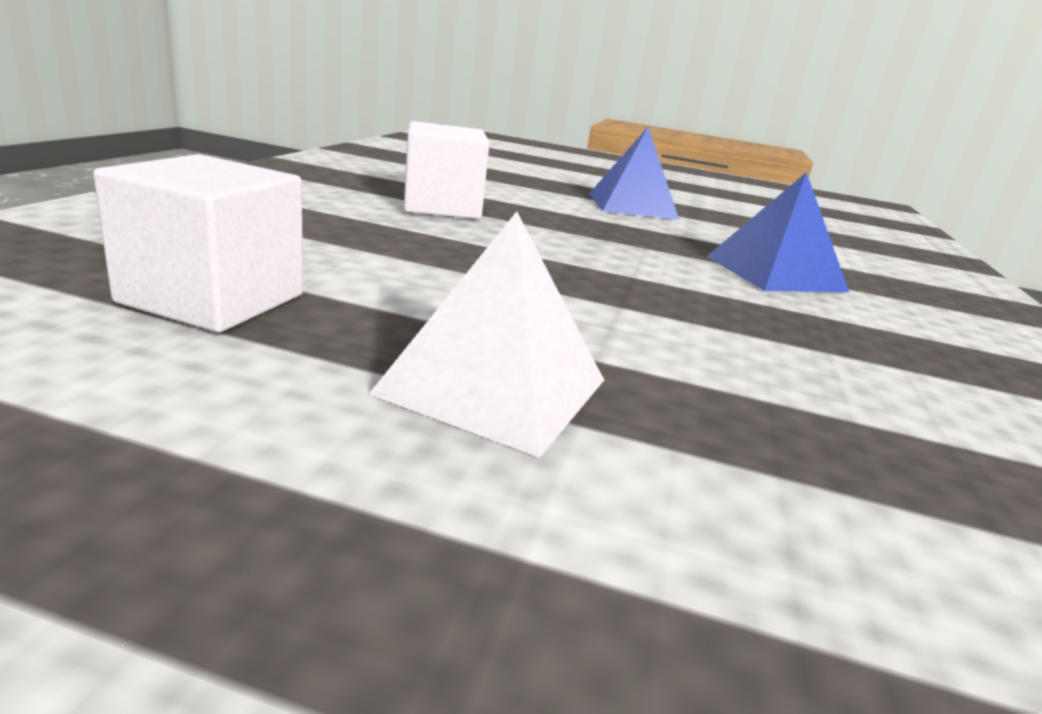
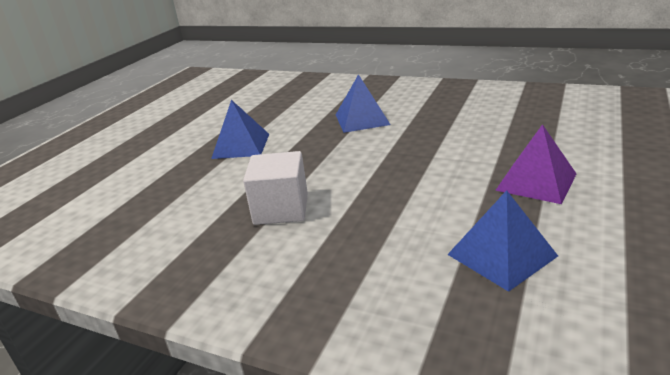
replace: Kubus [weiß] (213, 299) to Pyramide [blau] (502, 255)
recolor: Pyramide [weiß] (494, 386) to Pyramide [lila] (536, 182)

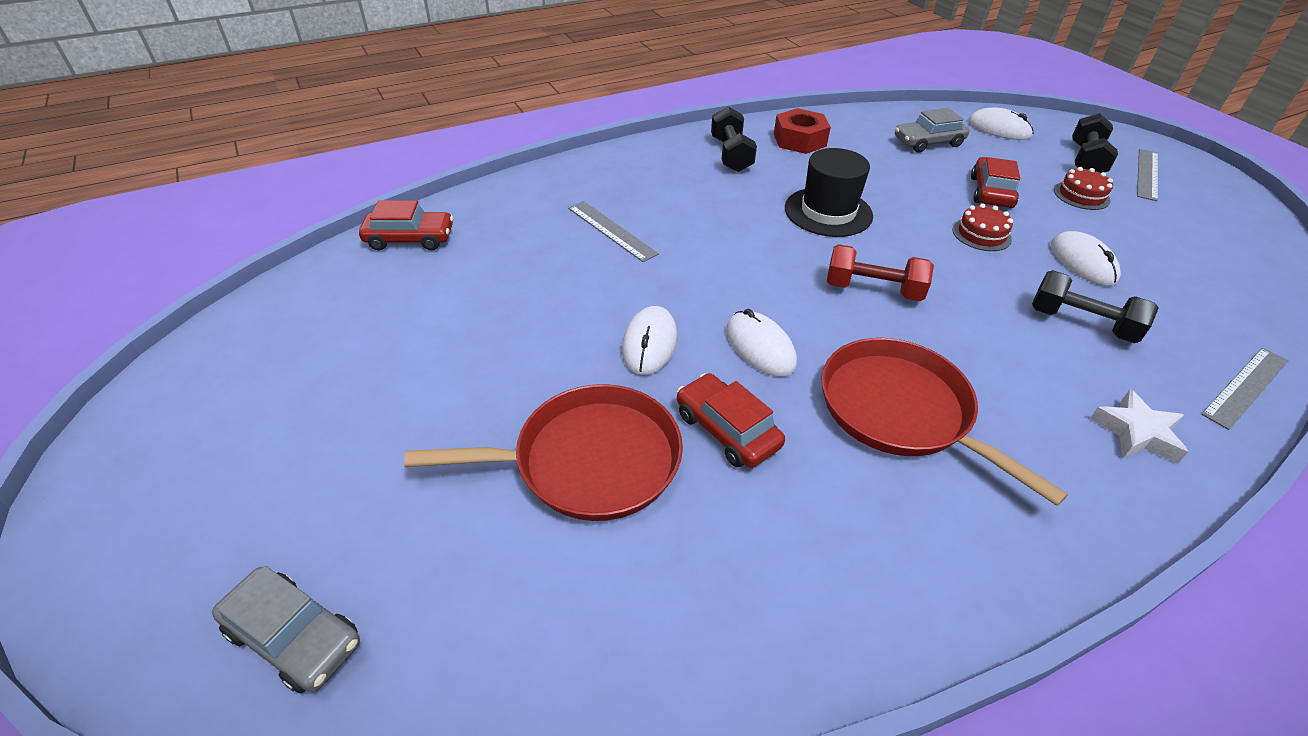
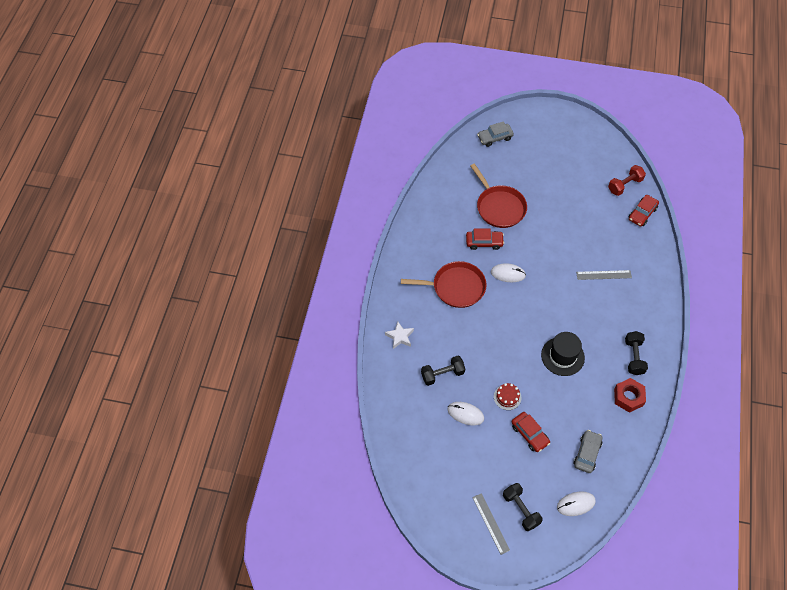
delete: Computermaus [weiß] (649, 343); Kuchen [rot] (1081, 195); Lineal [grau] (1245, 387)
move: Hantel [rot] (873, 290) to (625, 185)
rotate: Pfanne [rot] (588, 461) = (499, 207) 60 degrees counterclockwise; Hantel [schwarz] (731, 155) = (634, 357) 60 degrees clockwise

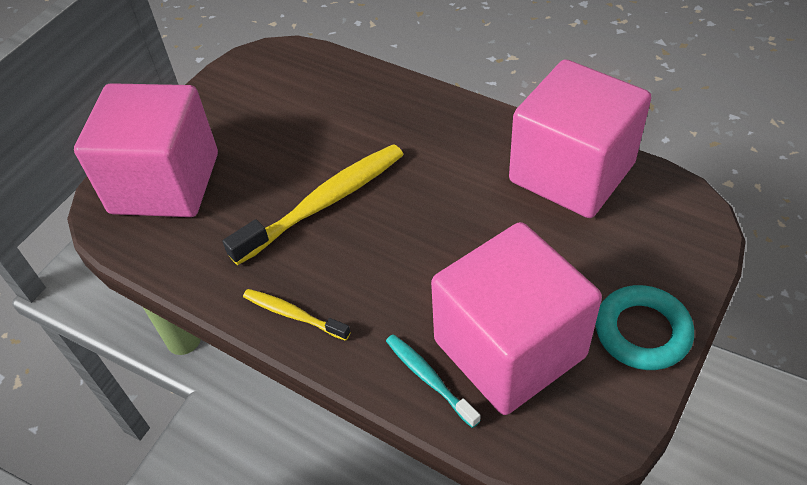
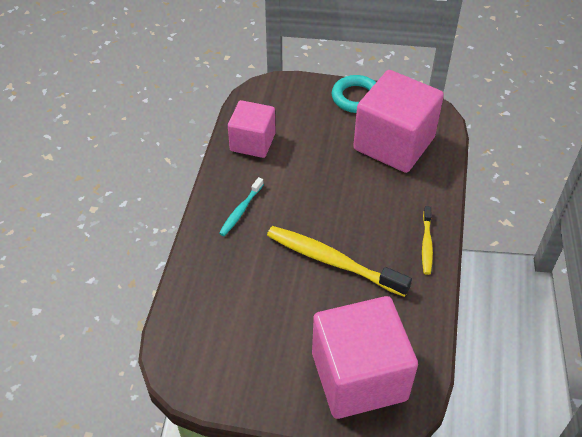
move: Zahnbürste [türkis] (429, 378) to (240, 211)
resize: Kubus [rosa] (571, 172) = (252, 142) x0.60

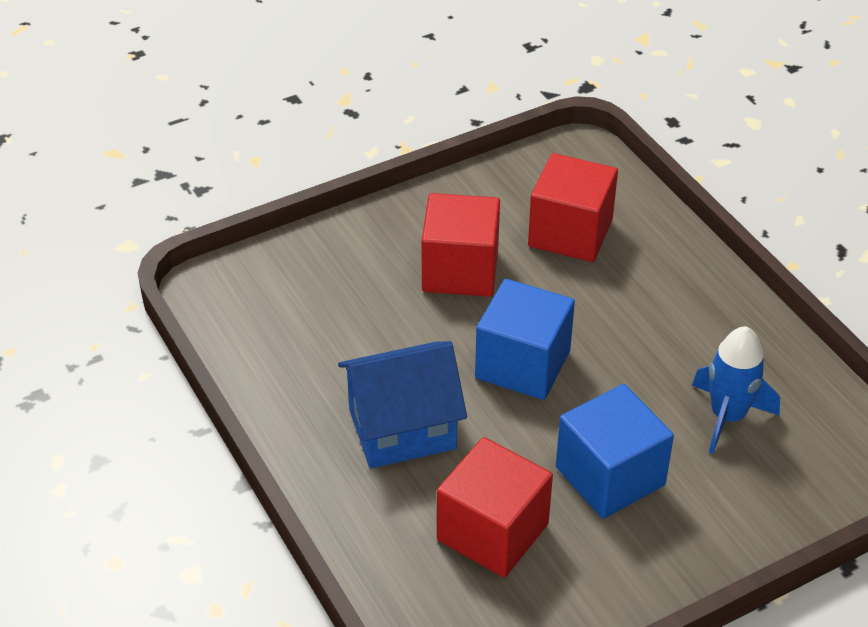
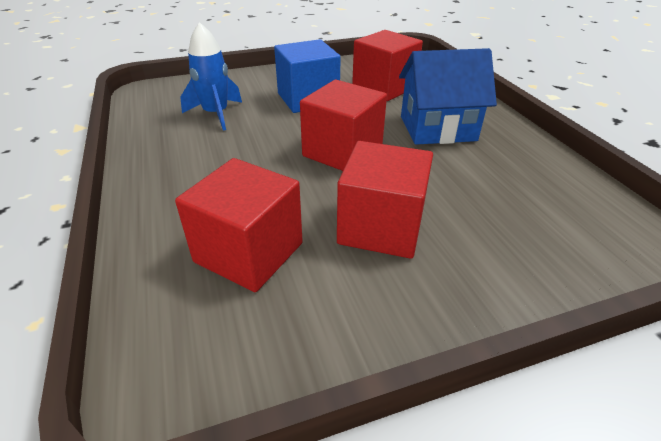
recolor: Kubus [blau] (522, 364) to Kubus [rot] (342, 152)

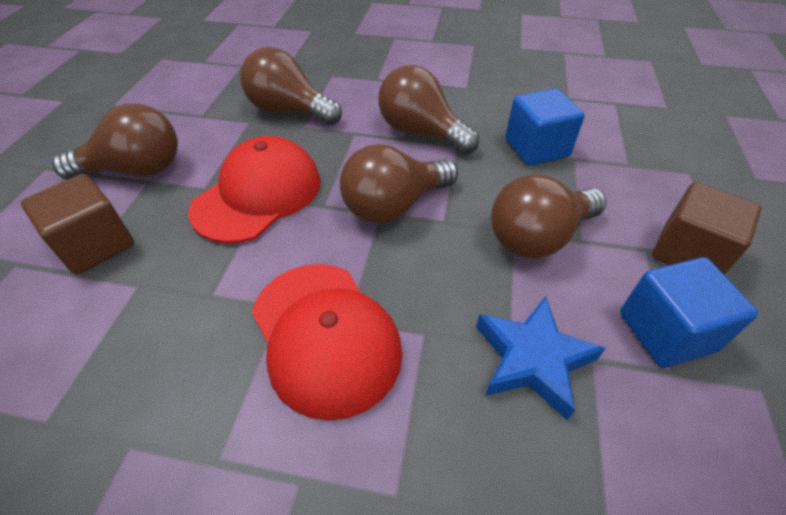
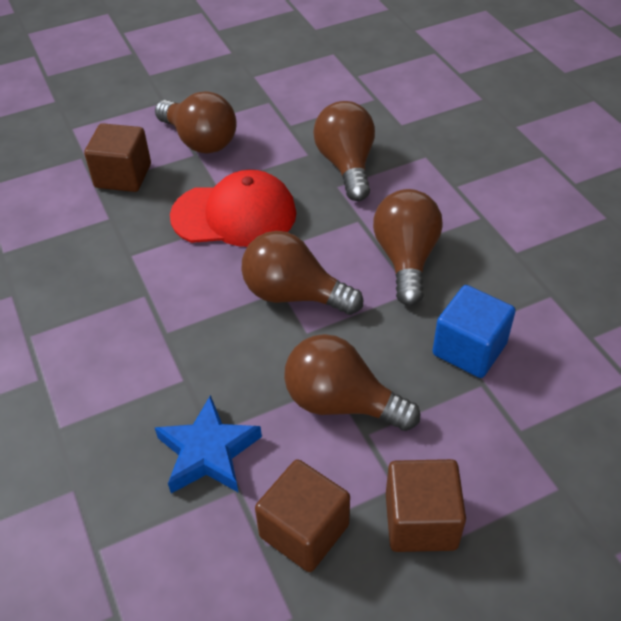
delete: Kappe [rot] (325, 336)
recolor: Kubus [blau] (666, 332) to Kubus [braun] (304, 530)

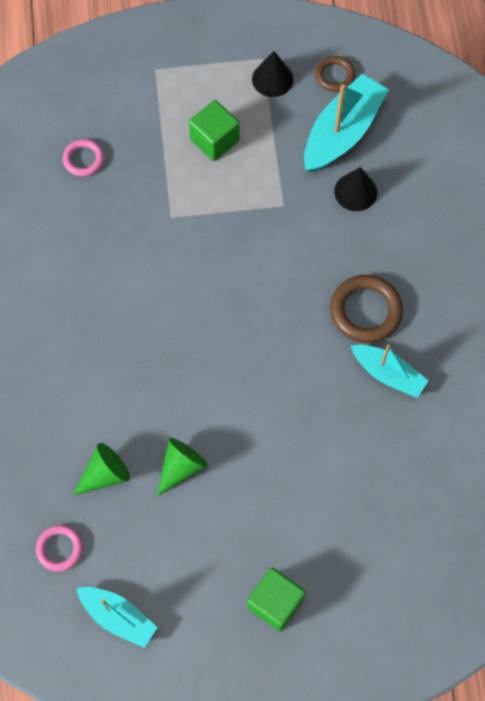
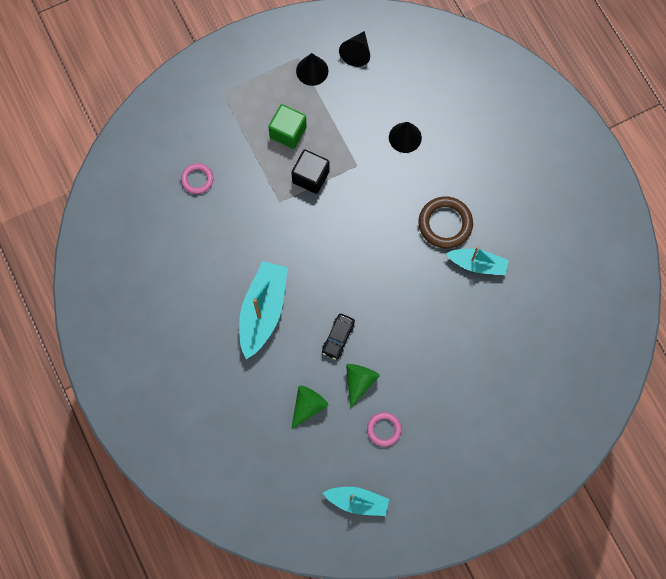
delete: Kubus [grün] (275, 603)
insert: Kubus [schwarz] (310, 177); Auto [schwarz] (338, 338)
move: Ring [rosa] (59, 549) to (384, 429); Boot [türkis] (342, 132) to (263, 311)
replace: Ring [braun] (334, 75) to Kegel [schwarz] (356, 53)

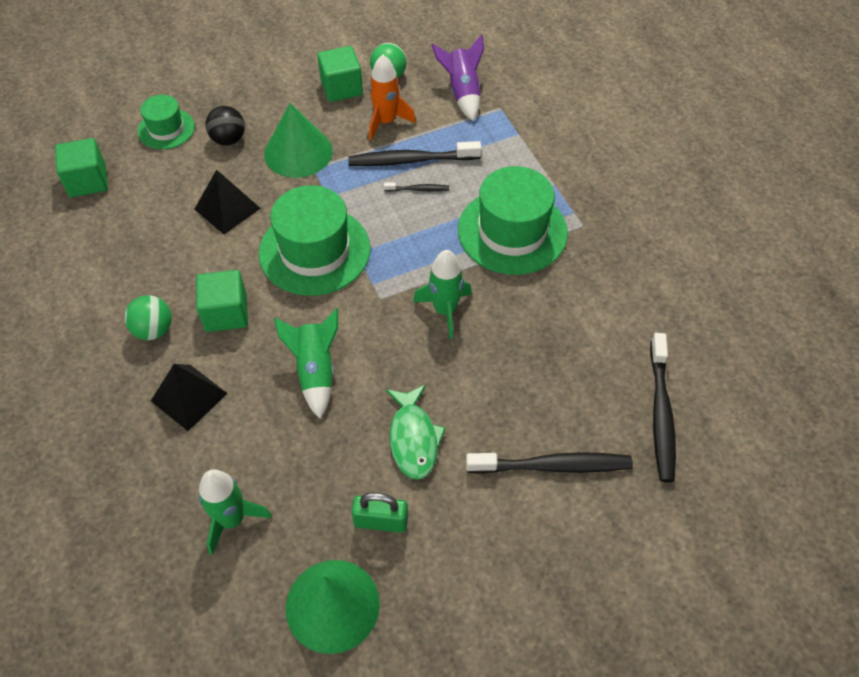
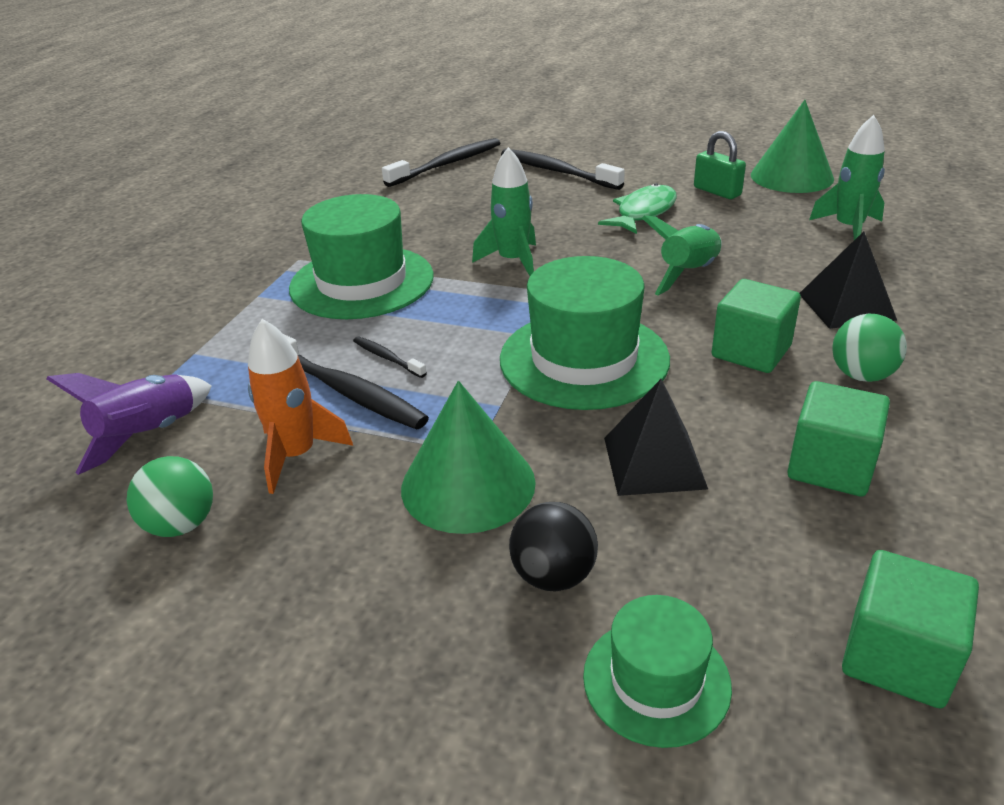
move: Kubus [grün] (341, 88) to (830, 466)

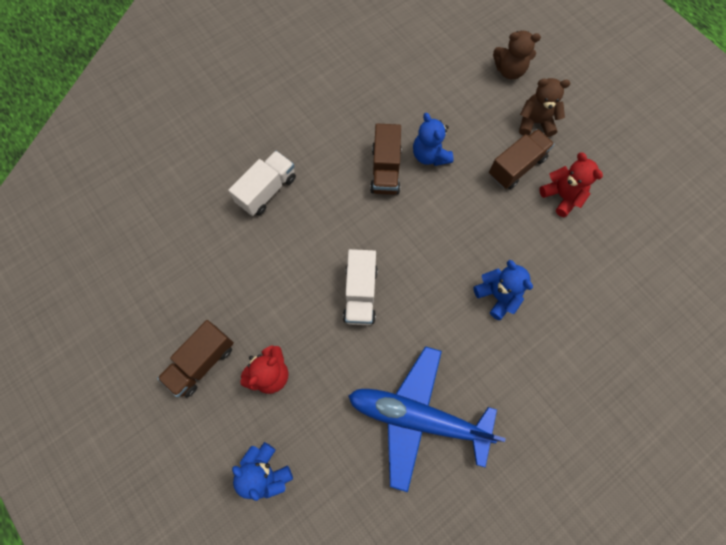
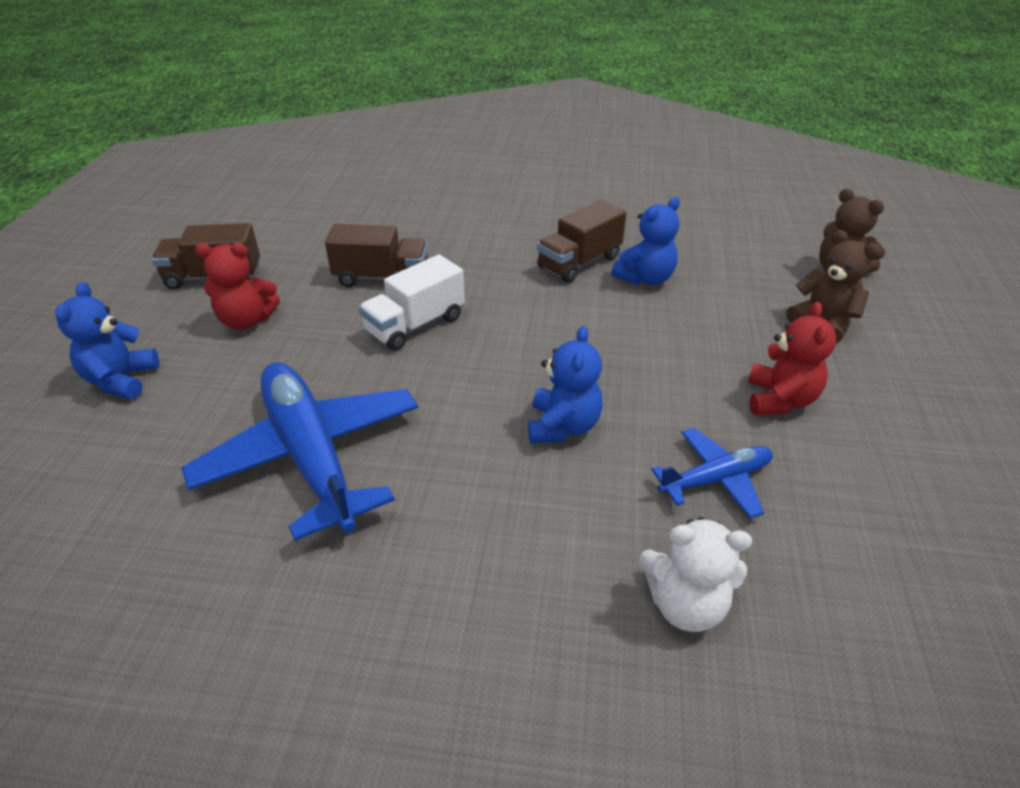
delete: Lastwagen [weiß] (267, 190)
insert: Teddybär [weiß] (685, 604); Flugzeug [blau] (715, 479)
move: Lastwagen [braun] (516, 167) to (381, 277)
rotate: Teddybär [blau] (430, 155) = (645, 278) 150 degrees counterclockwise

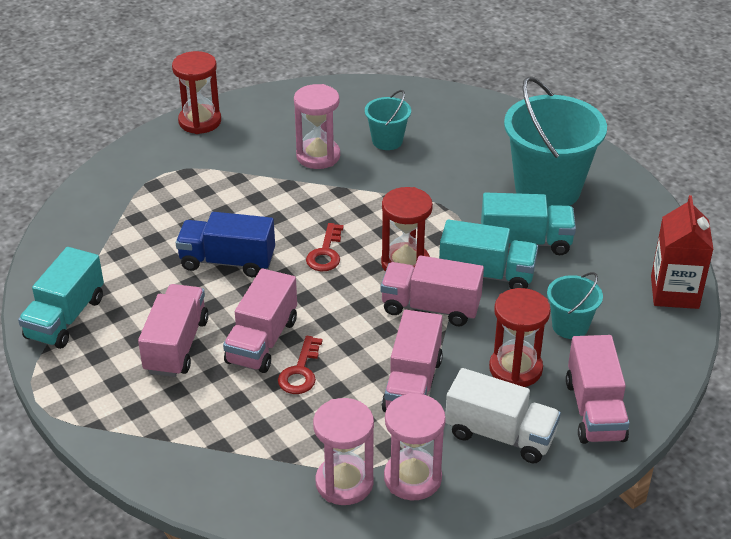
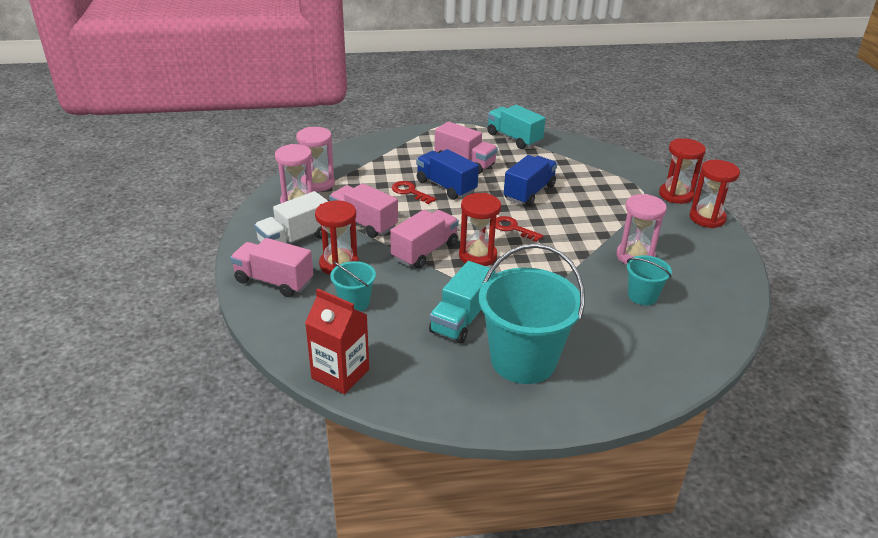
delete: Lastwagen [türkis] (486, 274)
insert: Sanduhr [rot] (676, 195)
recolor: Lastwagen [rosa] (262, 341) to Lastwagen [blau] (446, 187)

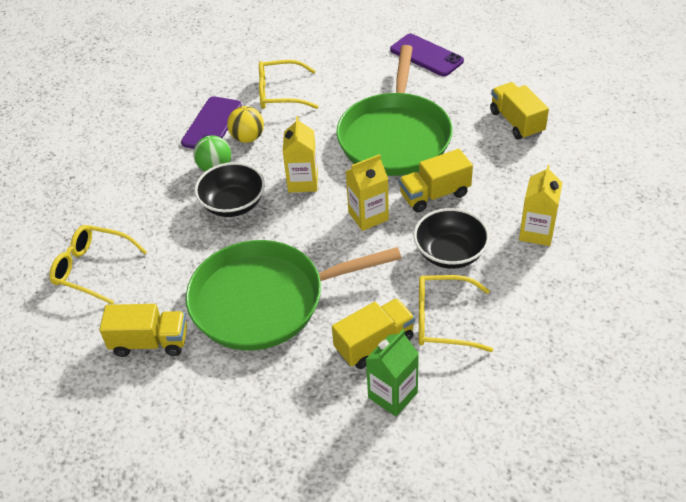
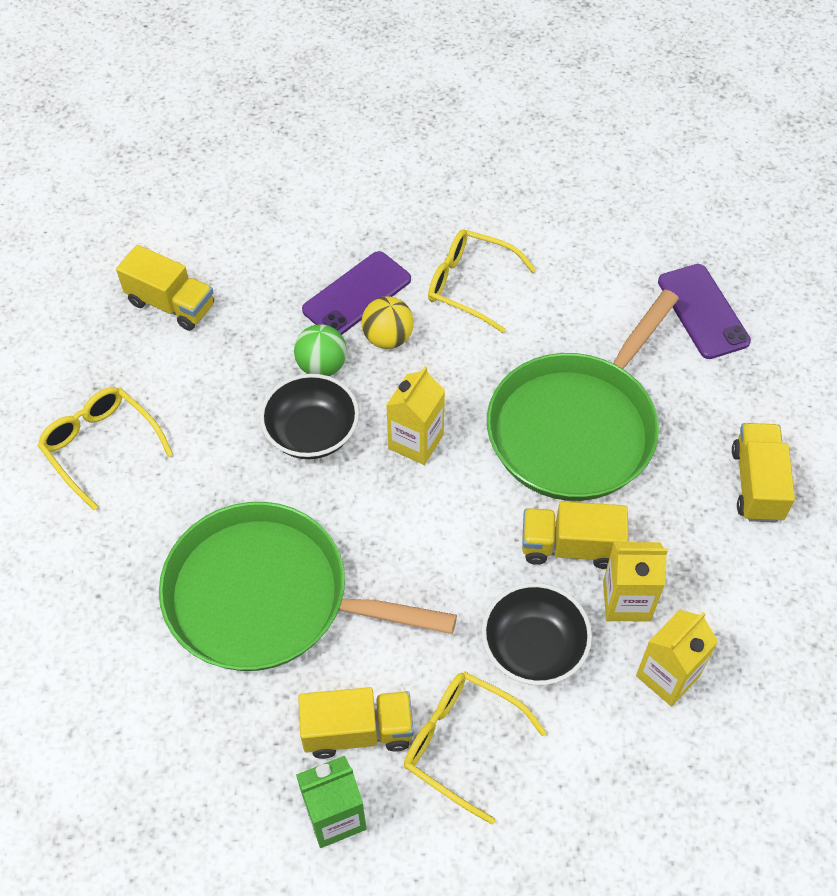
move: Lastwagen [gelb] (150, 342) to (171, 304); Getränkekarton [gelb] (368, 216) to (626, 601)

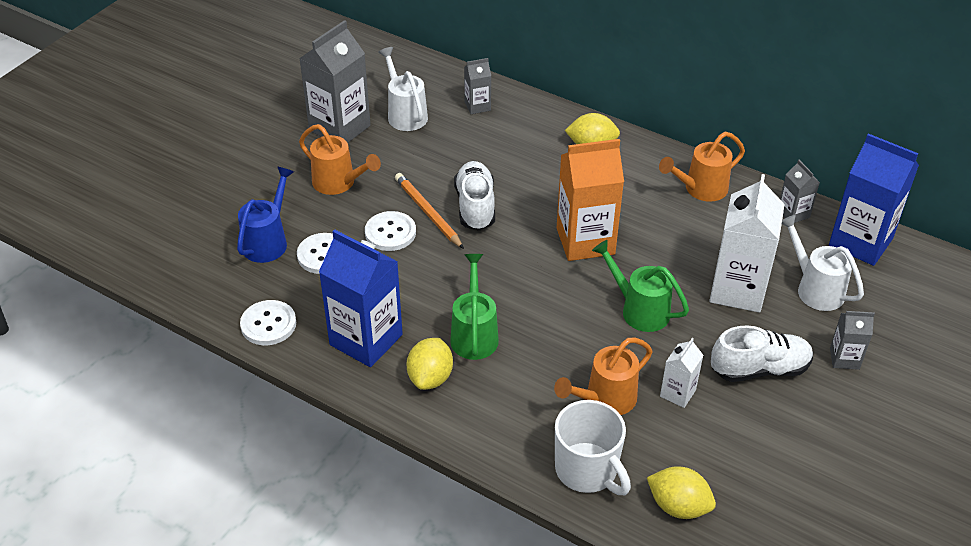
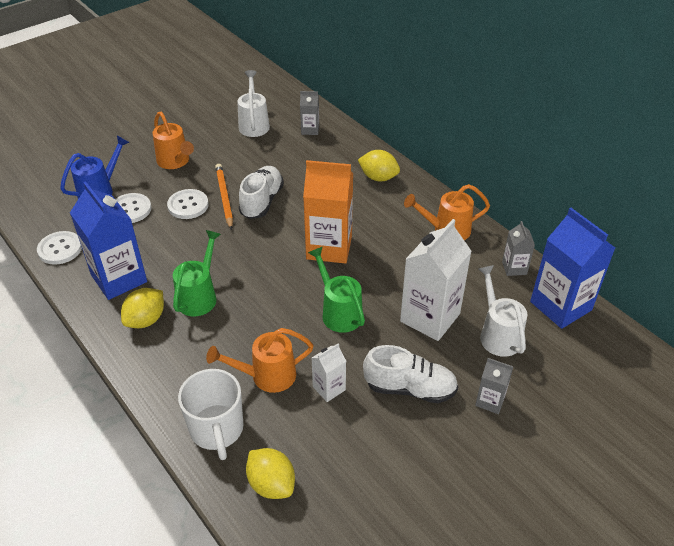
delete: Getränkekarton [grau] (340, 128)

